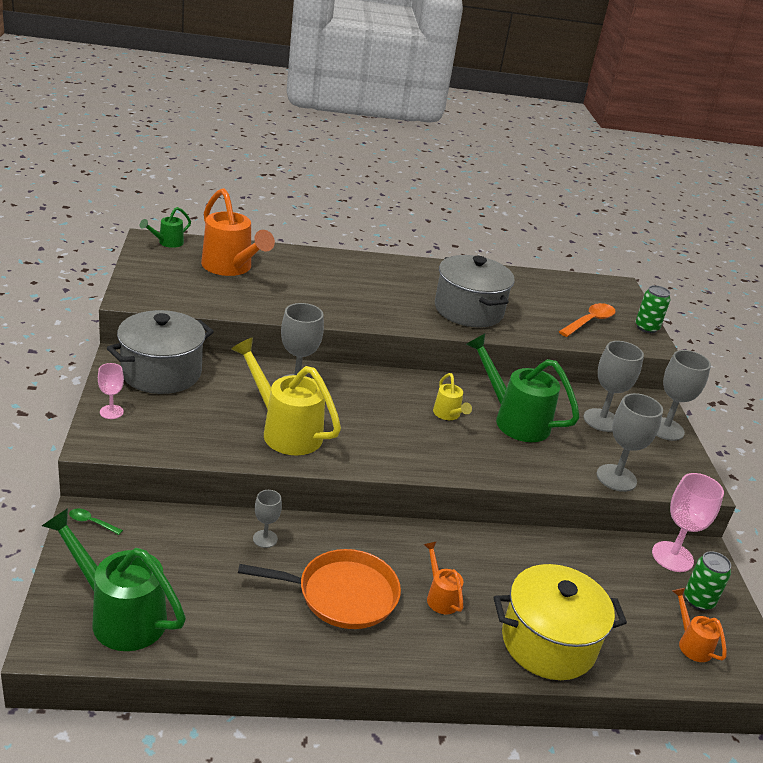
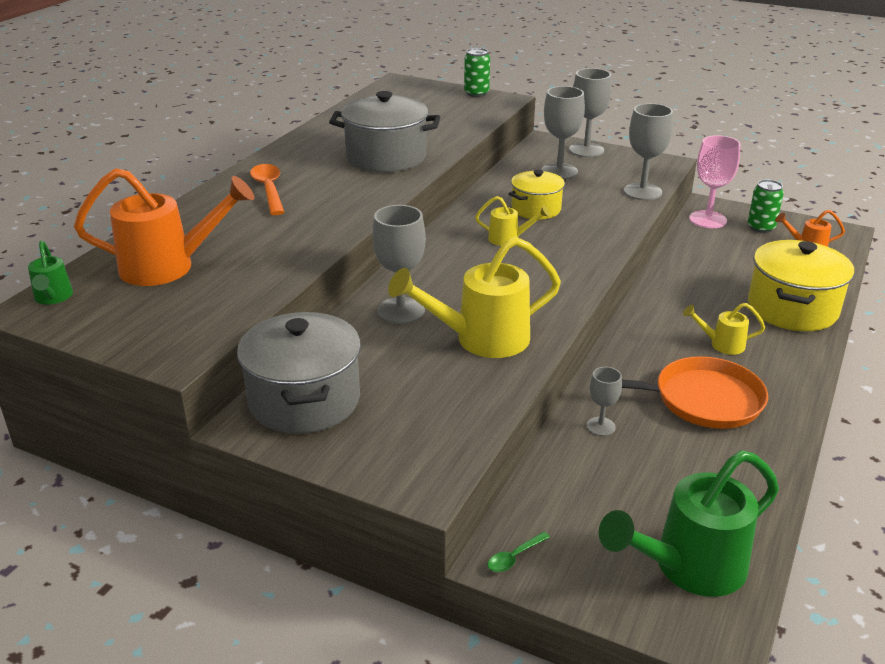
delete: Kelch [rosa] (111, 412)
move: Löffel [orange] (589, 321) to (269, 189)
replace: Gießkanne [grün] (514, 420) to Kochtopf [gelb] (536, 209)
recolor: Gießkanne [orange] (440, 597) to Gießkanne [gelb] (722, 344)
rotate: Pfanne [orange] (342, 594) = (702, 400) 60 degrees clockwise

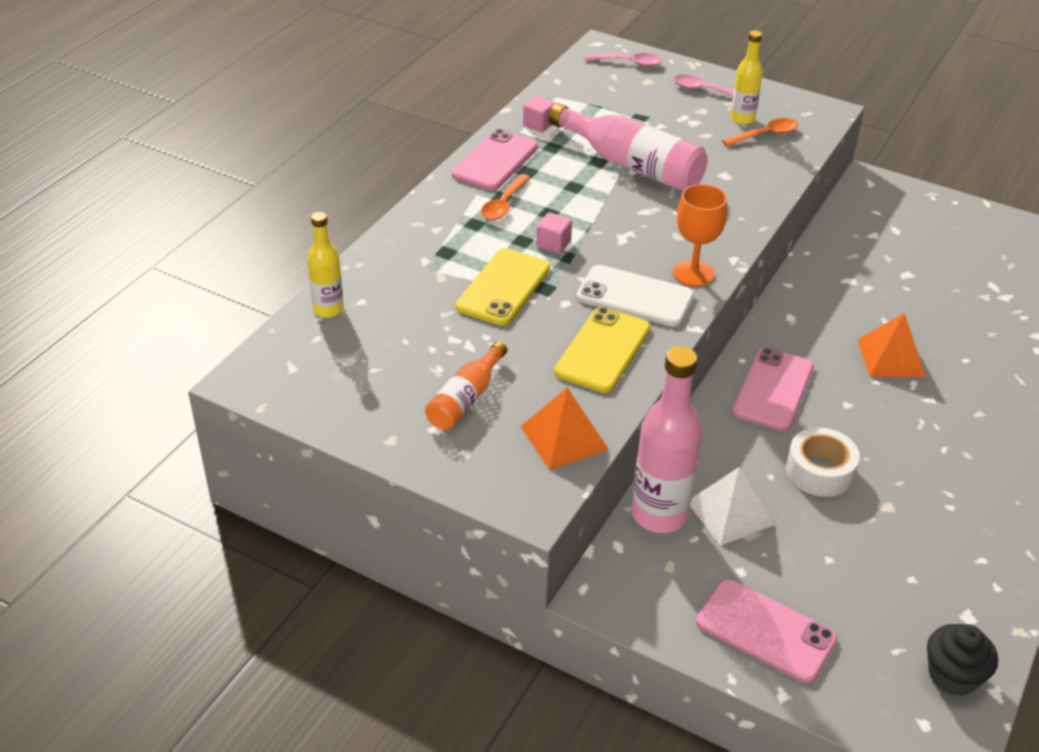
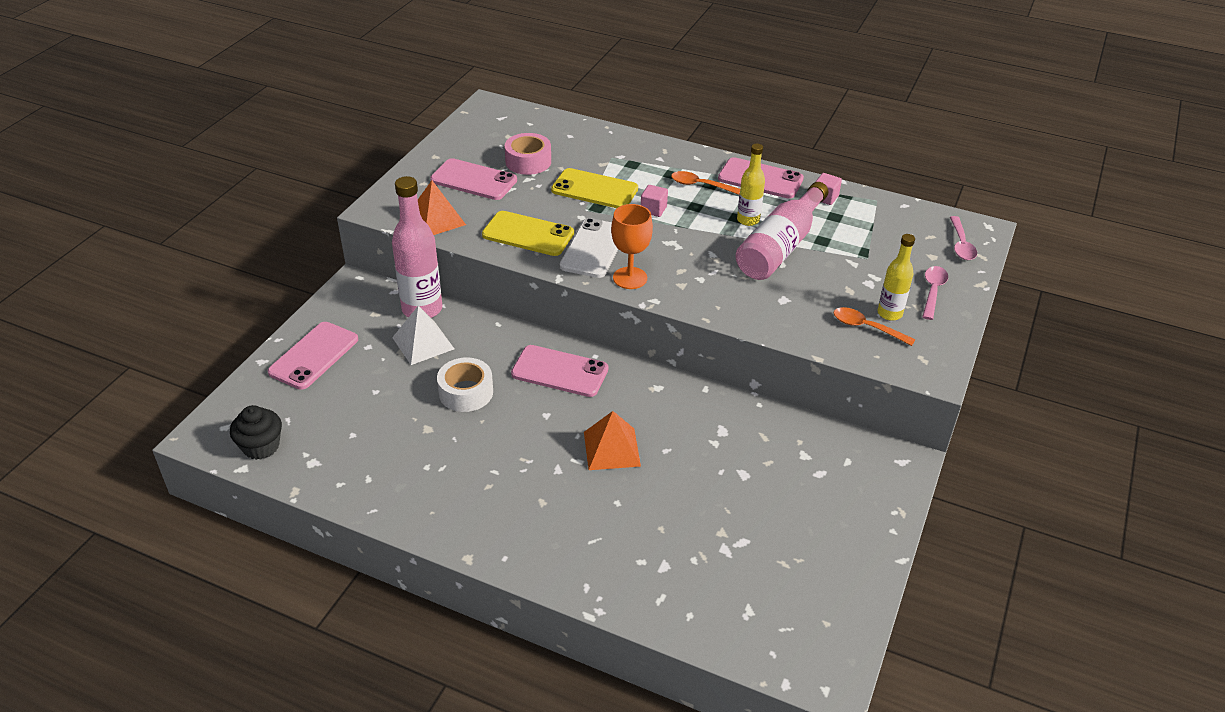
insert: Klebeband [rosa] (528, 161)
move: Flasche [gelb] (328, 309) to (748, 220)
replace: Flasche [orange] (465, 398) to Handy [rosa] (473, 180)
rotate: Löffel [orange] (765, 135) = (866, 327) 150 degrees clockwise

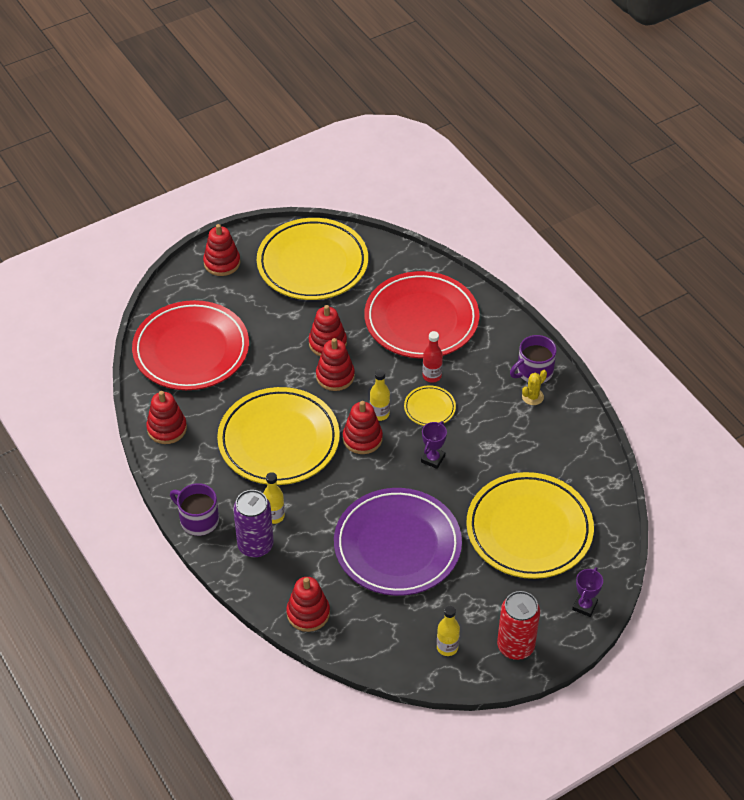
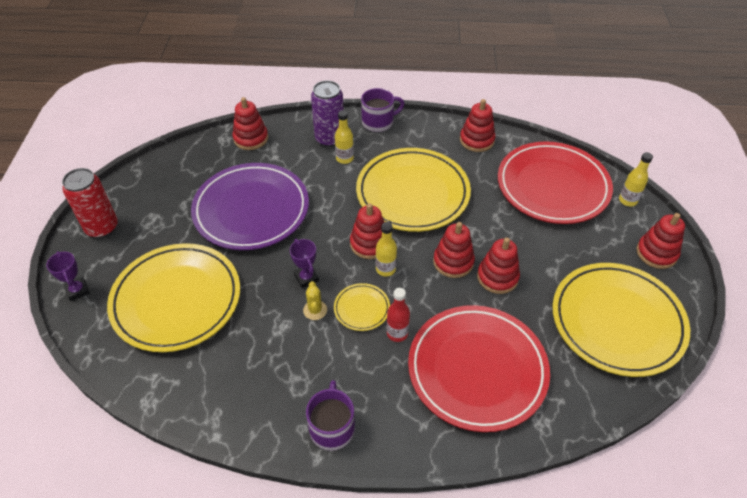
move: Flasche [gelb] (447, 647) to (627, 200); Kaktus [gelb] (532, 397) to (315, 310)

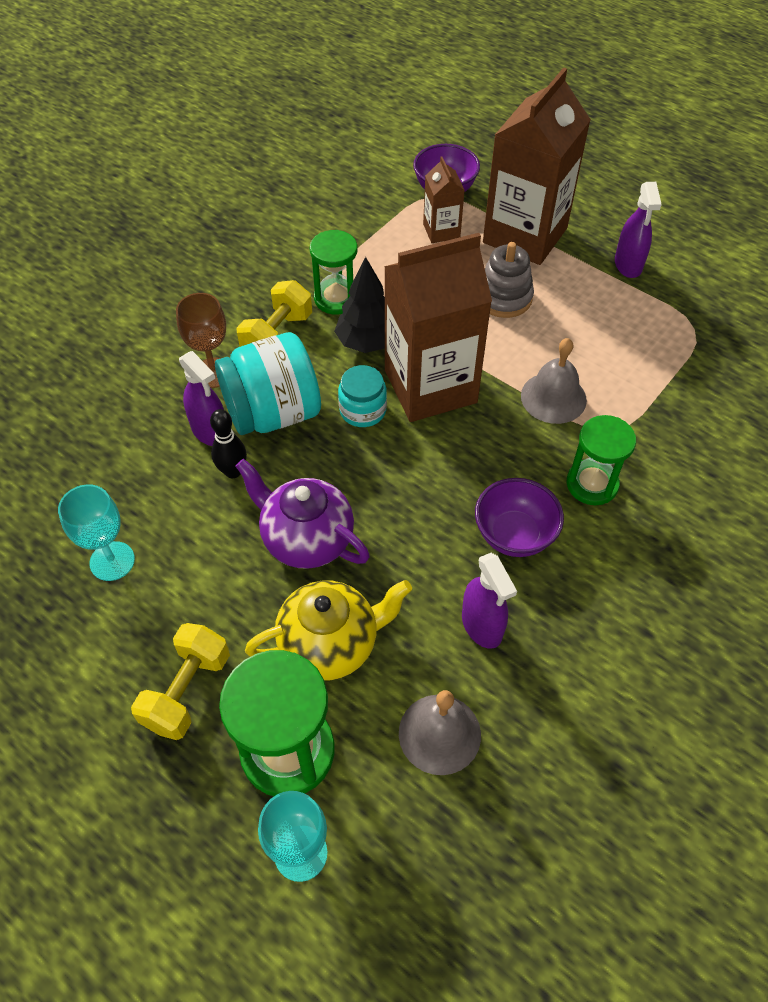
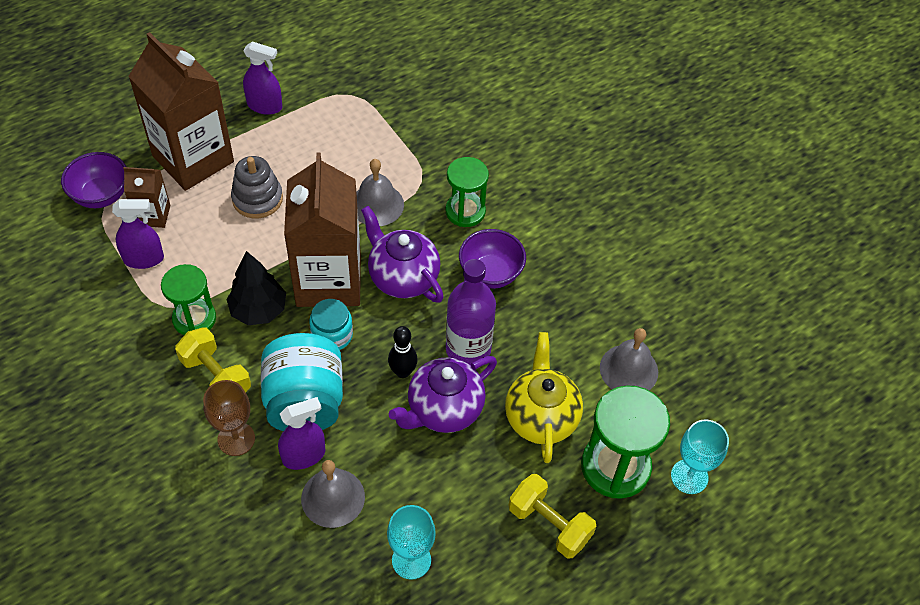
insert: Glocke [grau] (333, 497); Teekanne [lila] (402, 277); Flasche [lila] (468, 349)
move: Bowlingkegel [schwarz] (233, 471) to (403, 372); Sprühflasche [lila] (482, 626) to (144, 259)

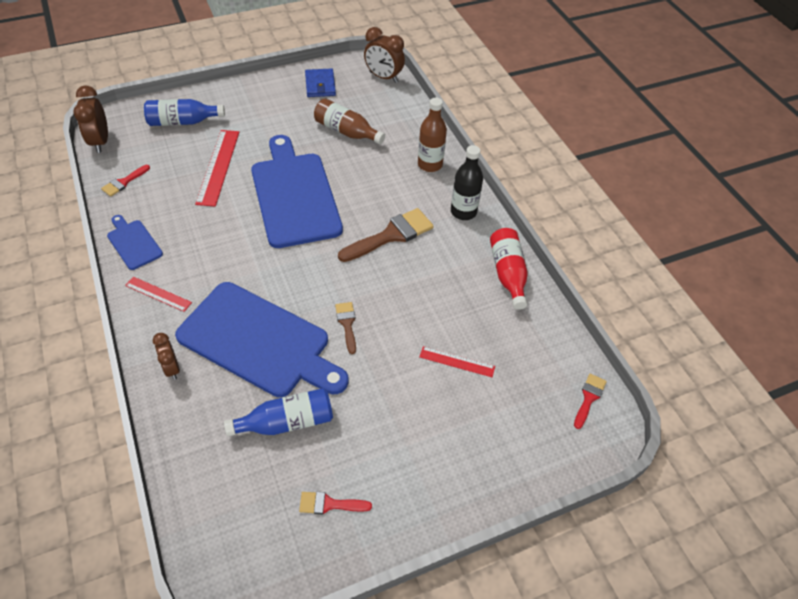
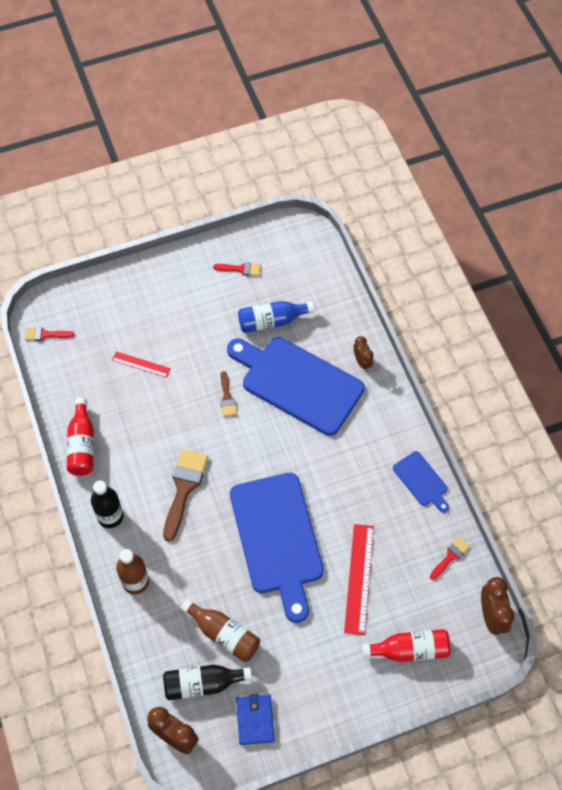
delete: Lineal [rot] (158, 294)
insert: Flasche [schwarz] (203, 684)
recolor: Flasche [blau] (183, 122) to Flasche [rot] (409, 650)
rotate: Pinsel [braun] (391, 235) = (184, 488) 135 degrees clockwise; Pinsel [rot] (589, 398) = (45, 334) 60 degrees clockwise

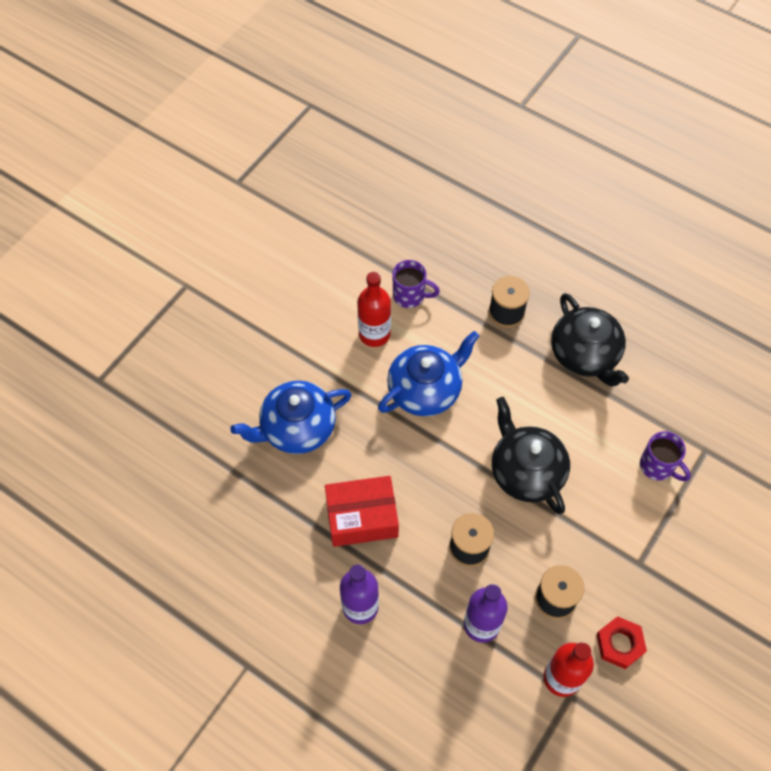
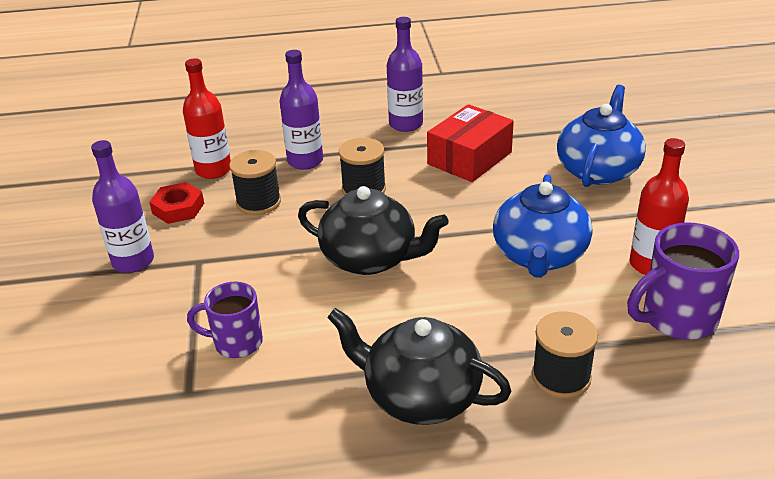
insert: Flasche [lila] (133, 261)
resize: Tasse [lila] (410, 296) = (676, 319) x1.52

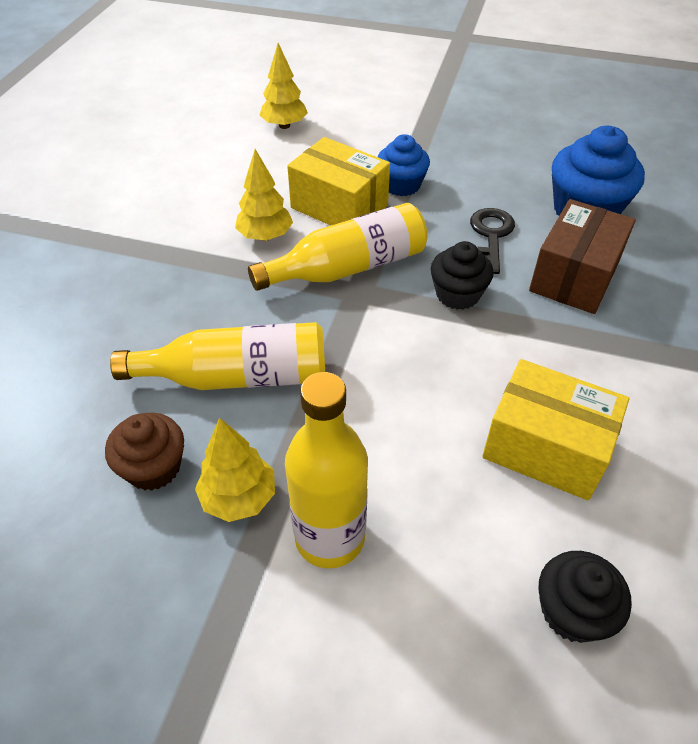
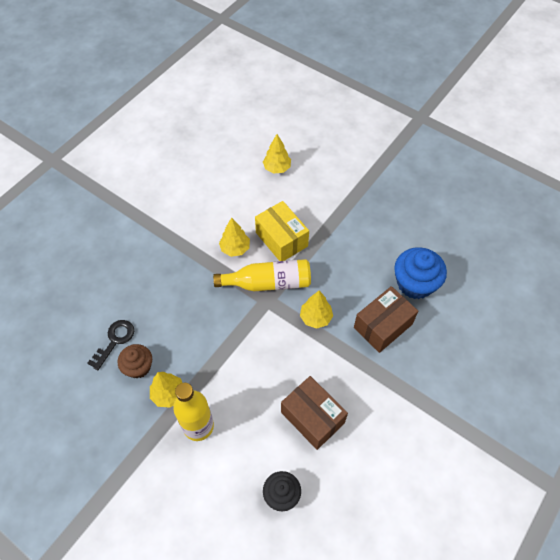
delete: Flasche [gelb] (237, 377); Muffin [blau] (401, 185)
move: Schlüssel [schwarz] (491, 236) to (115, 341)
replace: Muffin [schwarz] (457, 294) to Baum [gelb] (316, 317)
recolor: Schachtel [gelb] (546, 448) to Schachtel [braun] (312, 417)

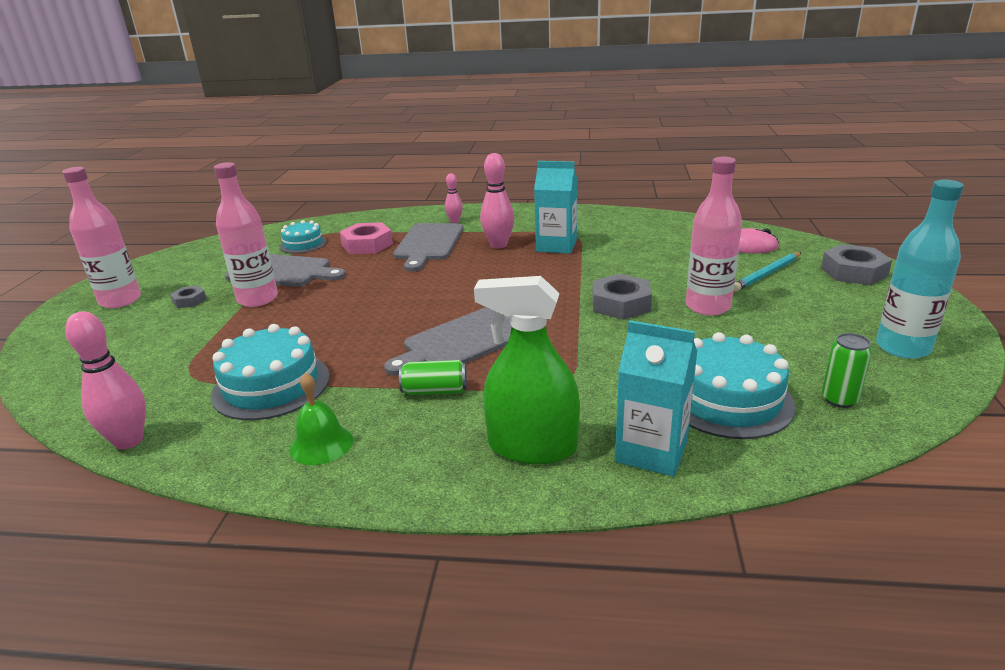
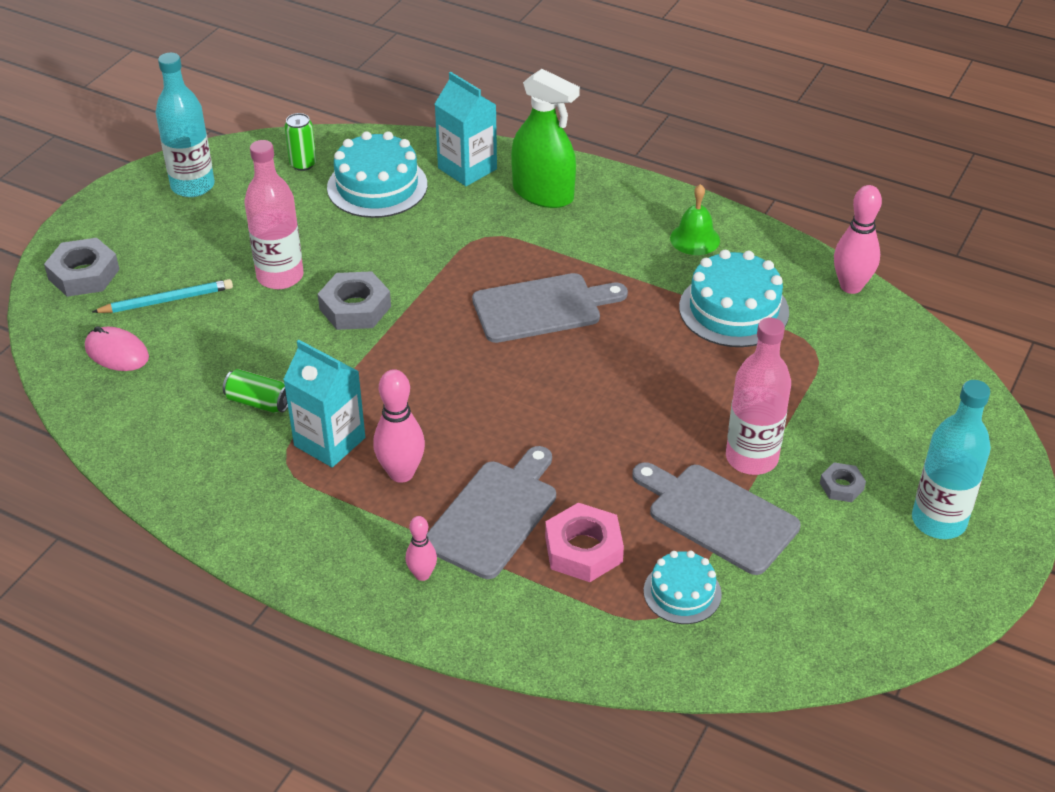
move: Dose [grün] (435, 391) to (259, 402)
recolor: Flasche [rosa] (120, 300) to Flasche [türkis] (938, 521)

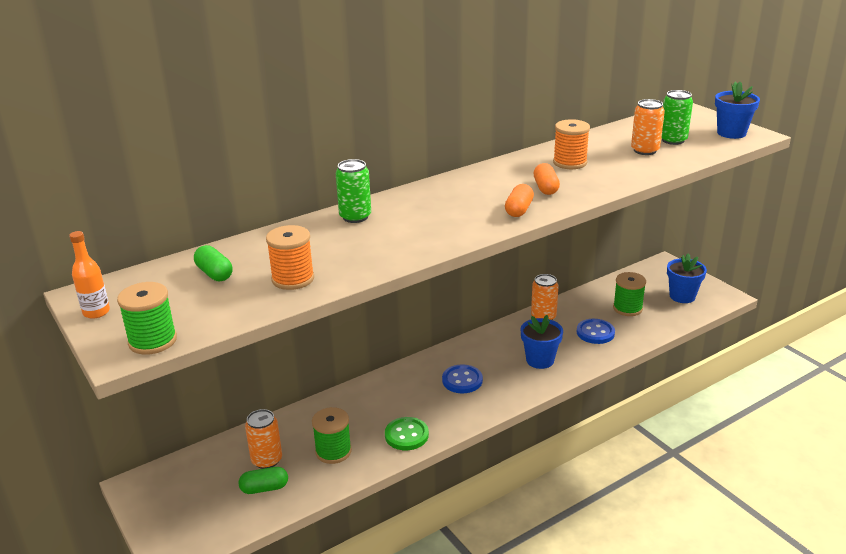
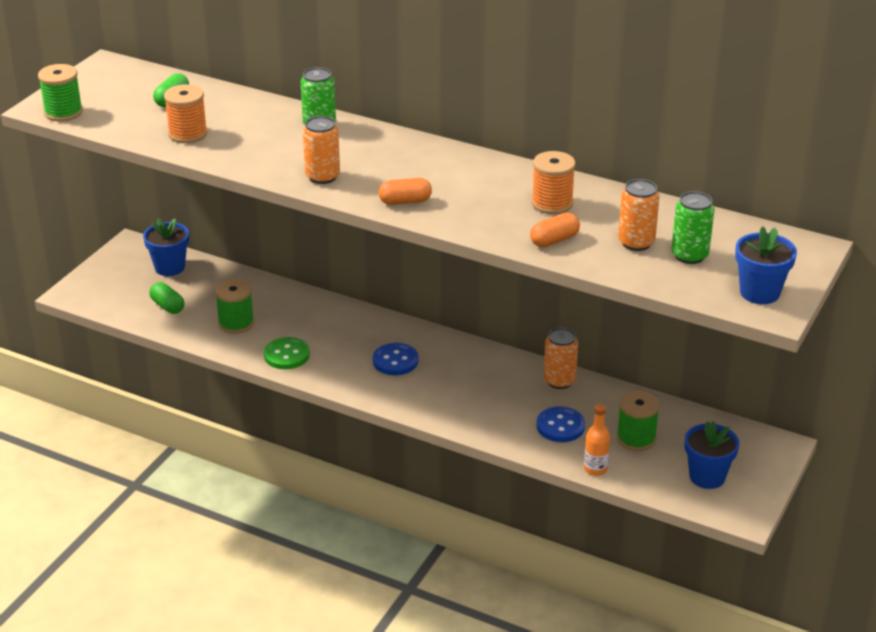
move: Flasche [orange] (96, 312) to (595, 469); Dose [orange] (267, 460) to (322, 176); Blumentopf [blau] (540, 360) to (170, 267); Kapsel [orange] (545, 188) to (554, 240)

